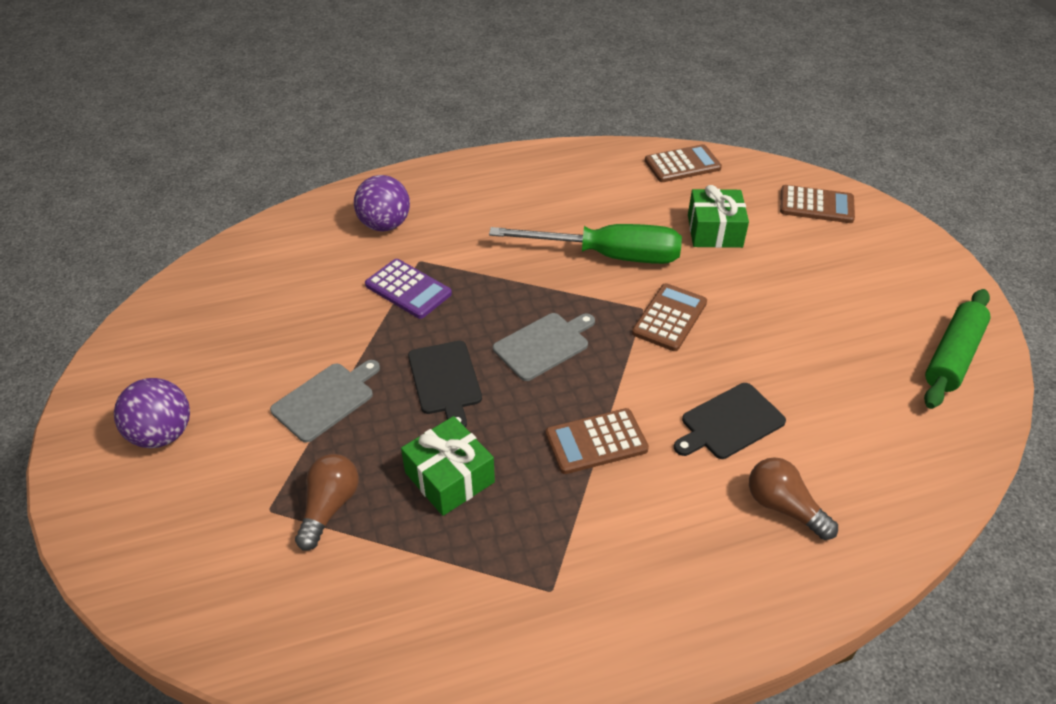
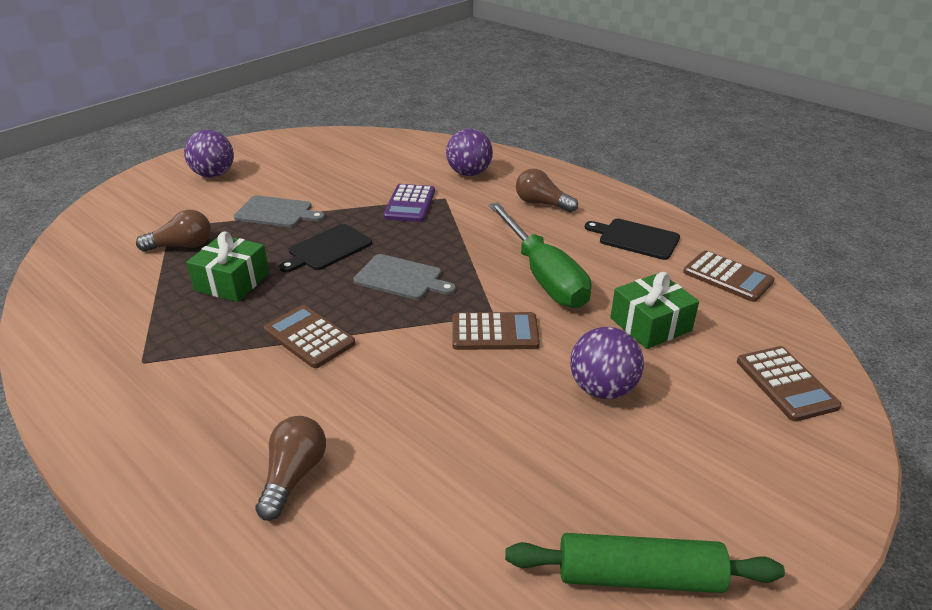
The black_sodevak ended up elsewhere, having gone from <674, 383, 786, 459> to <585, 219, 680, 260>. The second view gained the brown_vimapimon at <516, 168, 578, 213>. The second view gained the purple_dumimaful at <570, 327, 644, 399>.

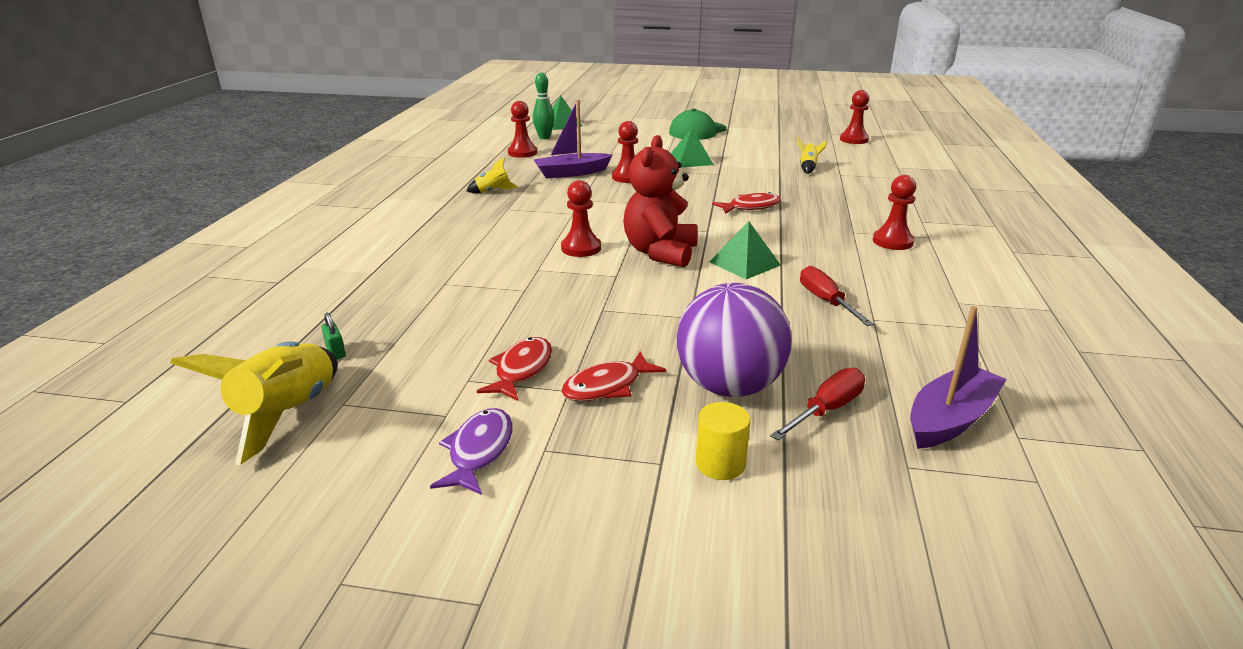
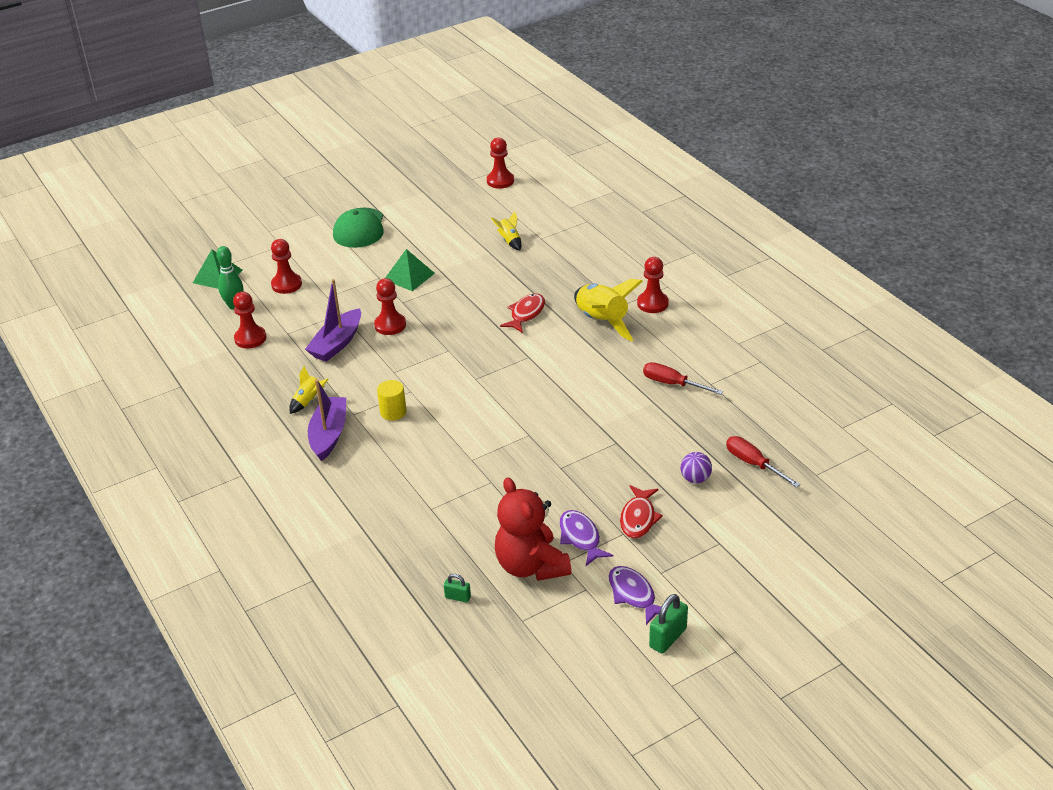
The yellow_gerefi ended up elsewhere, having gone from <170, 341, 338, 465> to <574, 279, 643, 341>. What was the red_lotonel at <477, 337, 552, 401> turned into the purple_lotonel at <559, 510, 613, 566>. The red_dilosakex ended up elsewhere, having gone from <561, 180, 601, 257> to <271, 239, 302, 294>. The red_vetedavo ended up elsewhere, having gone from <623, 135, 698, 268> to <495, 478, 571, 581>. The size of the purple_dumimaful at <677, 283, 792, 397> changed by a factor of 0.43. The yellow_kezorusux ended up elsewhere, having gone from <696, 402, 751, 480> to <377, 380, 406, 420>. The second view lost the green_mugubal at <709, 221, 781, 279>. The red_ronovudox at <770, 368, 865, 441> ended up facing another way, 45 degrees counterclockwise from before. The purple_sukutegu ended up elsewhere, having gone from <910, 306, 1006, 449> to <308, 379, 346, 461>. The second view gained the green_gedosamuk at <649, 594, 688, 654>.

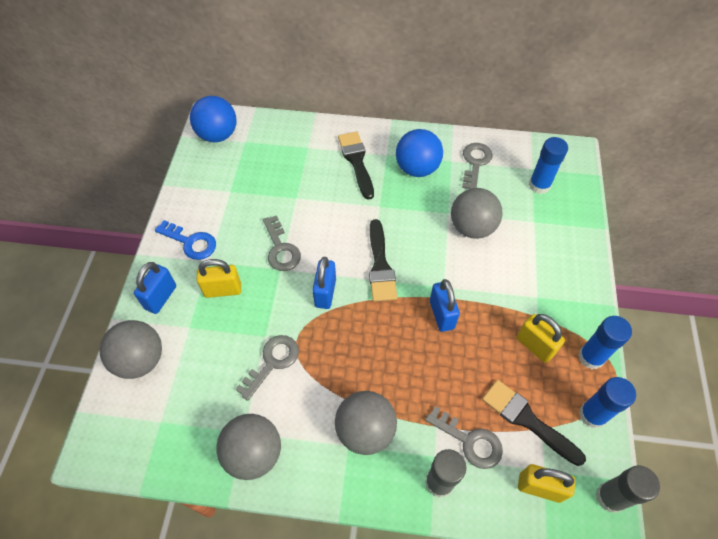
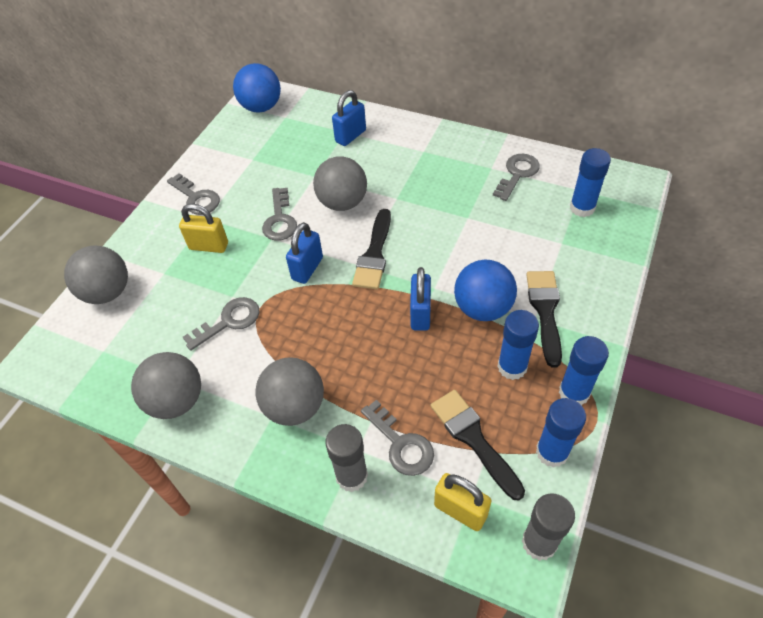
The blue_gedosamuk ended up elsewhere, having gone from <134, 262, 176, 314> to <332, 90, 366, 146>. What was the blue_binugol at <155, 220, 216, 260> turned into the grey_binugol at <167, 173, 220, 215>. The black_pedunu ended up elsewhere, having gone from <338, 132, 374, 200> to <526, 271, 562, 368>. The blue_dumimaful ended up elsewhere, having gone from <396, 129, 443, 177> to <454, 260, 517, 321>. The grey_dumimaful ended up elsewhere, having gone from <451, 188, 503, 239> to <313, 156, 367, 211>. Where the yellow_gedosamuk stood at <516, 314, 565, 363>, the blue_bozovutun came to stand at <497, 310, 539, 380>.

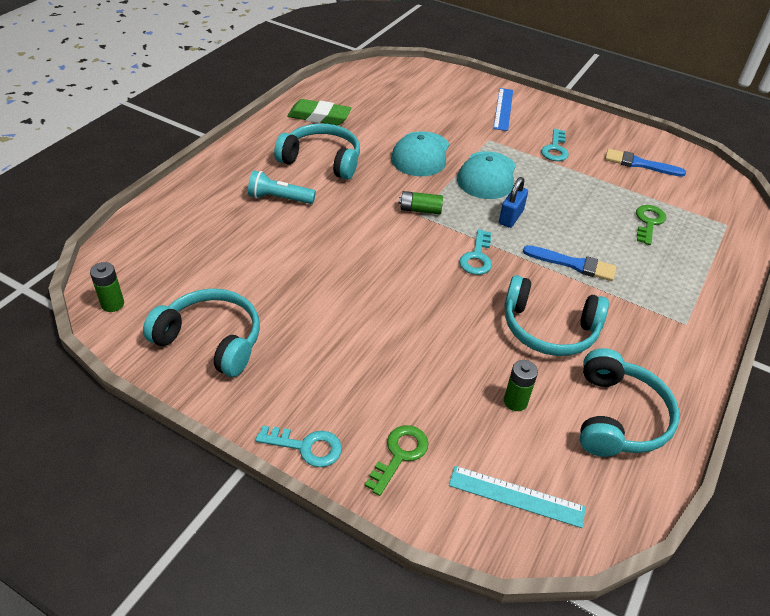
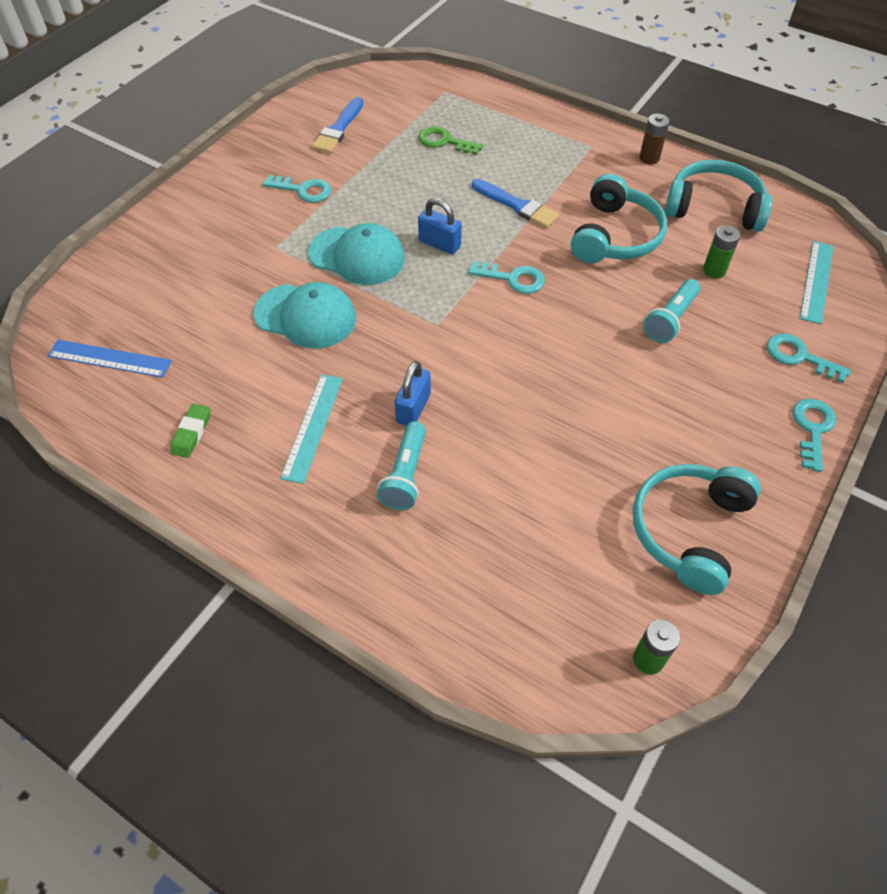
Where the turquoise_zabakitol stood at <274, 123, 360, 180>, the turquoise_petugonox came to stand at <280, 374, 343, 484>. The size of the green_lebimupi at <287, 99, 352, 125> changed by a factor of 0.58. What was the green_binugol at <365, 425, 429, 496> turned into the turquoise_binugol at <767, 333, 851, 383>. The second view lost the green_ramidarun at <398, 191, 443, 214>. The blue_petugonox ended up elsewhere, having gone from <493, 88, 513, 131> to <47, 340, 172, 378>. The blue_pedunu at <523, 245, 617, 281> ended up facing another way, 105 degrees clockwise from before. The second view gained the blue_gedosamuk at <394, 361, 431, 426>. The second view gained the brown_ramidarun at <639, 114, 670, 164>. The second view gained the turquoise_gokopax at <643, 279, 700, 343>.

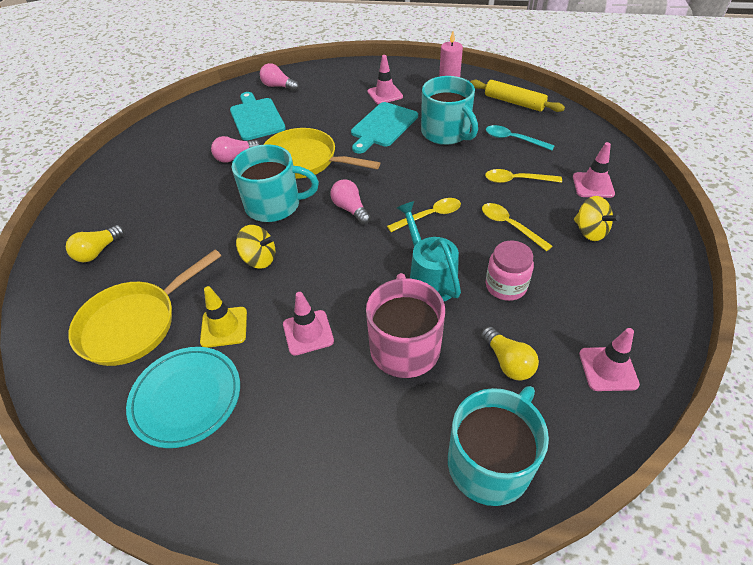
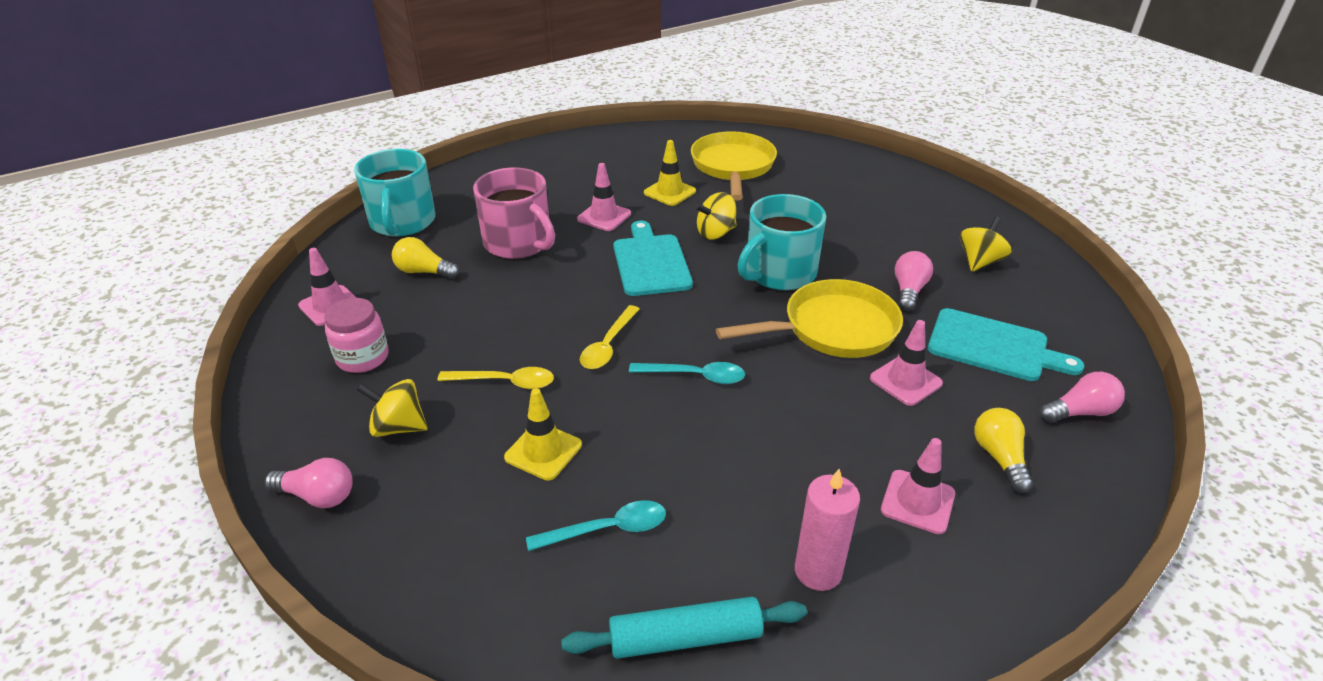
The yellow_vimapimon ended up elsewhere, having gone from <66, 225, 125, 262> to <975, 408, 1033, 493>. The second view lost the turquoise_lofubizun at <126, 347, 240, 448>. The pink_vimapimon ended up elsewhere, having gone from <330, 179, 371, 225> to <264, 458, 353, 508>. The turquoise_sodevak ended up elsewhere, having gone from <351, 102, 418, 153> to <613, 221, 693, 296>. The second view lost the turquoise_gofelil at <397, 201, 461, 301>. The second view lost the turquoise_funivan at <421, 76, 478, 145>. What was the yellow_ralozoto at <470, 80, 565, 112> turned into the turquoise_ralozoto at <561, 597, 807, 659>. Where the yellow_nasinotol stood at <485, 169, 562, 183>, the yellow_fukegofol came to stand at <504, 388, 582, 481>. The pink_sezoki ended up elsewhere, having gone from <486, 241, 534, 301> to <324, 298, 389, 373>. The pink_fukegofol ended up elsewhere, having gone from <573, 142, 615, 198> to <870, 320, 943, 406>. The second view gained the turquoise_nasinotol at <629, 362, 745, 384>. The second view gained the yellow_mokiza at <960, 216, 1012, 272>.

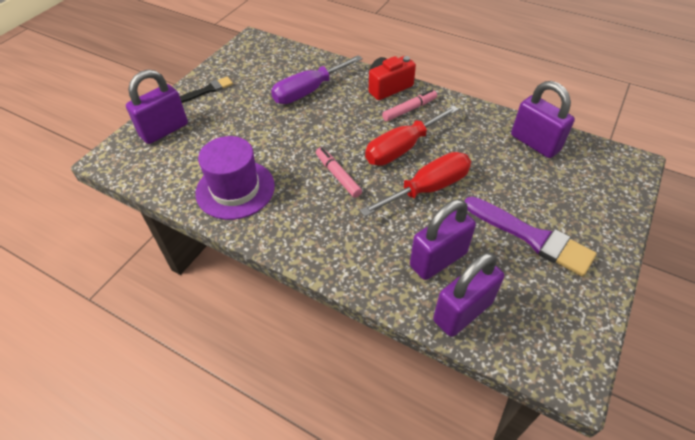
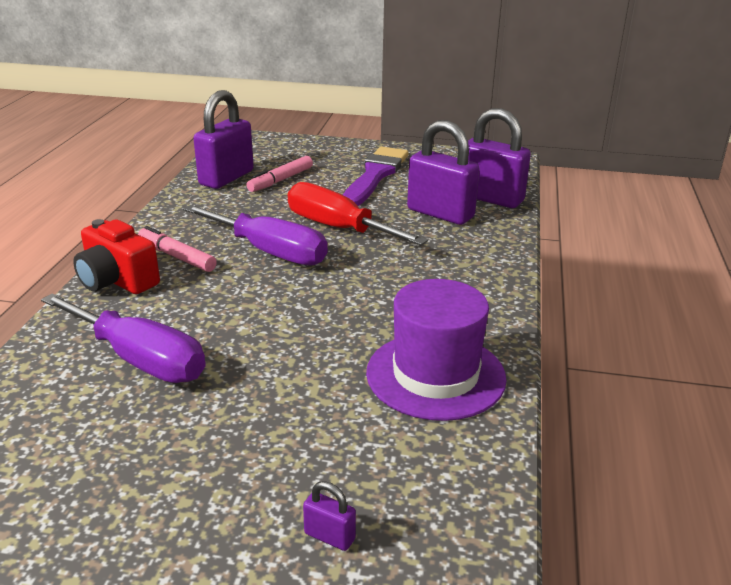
The size of the purple_gedosamuk at <126, 69, 188, 144> changed by a factor of 0.42. The second view lost the black_pedunu at <180, 77, 233, 103>. The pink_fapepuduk ended up elsewhere, having gone from <316, 147, 362, 198> to <246, 156, 313, 192>. What was the red_ronovudox at <365, 105, 459, 166> turned into the purple_ronovudox at <183, 205, 328, 266>.

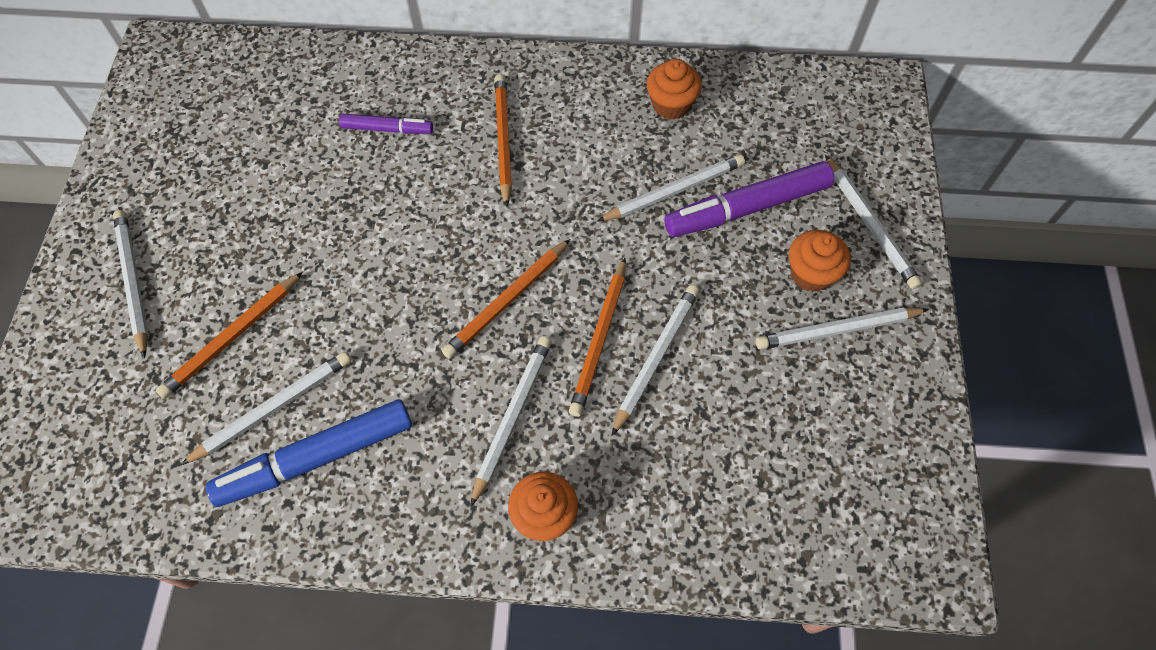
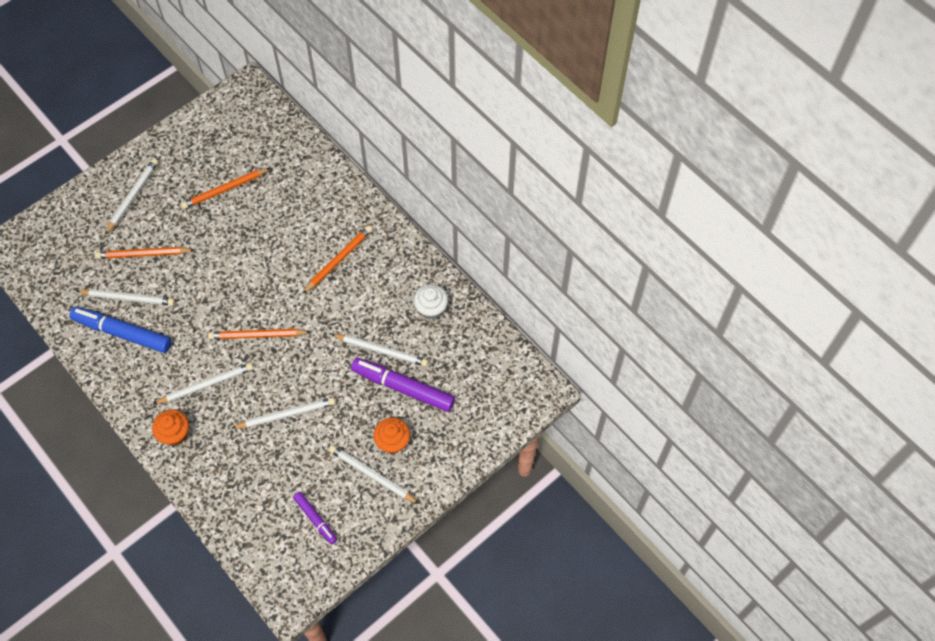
The purple_fapepuduk ended up elsewhere, having gone from <339, 114, 433, 134> to <293, 492, 337, 544>. The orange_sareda ended up elsewhere, having gone from <569, 258, 626, 417> to <181, 168, 270, 209>. What was the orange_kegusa at <647, 59, 702, 120> turned into the white_kegusa at <413, 284, 448, 319>. The second view lost the white_sareda at <825, 155, 922, 289>.

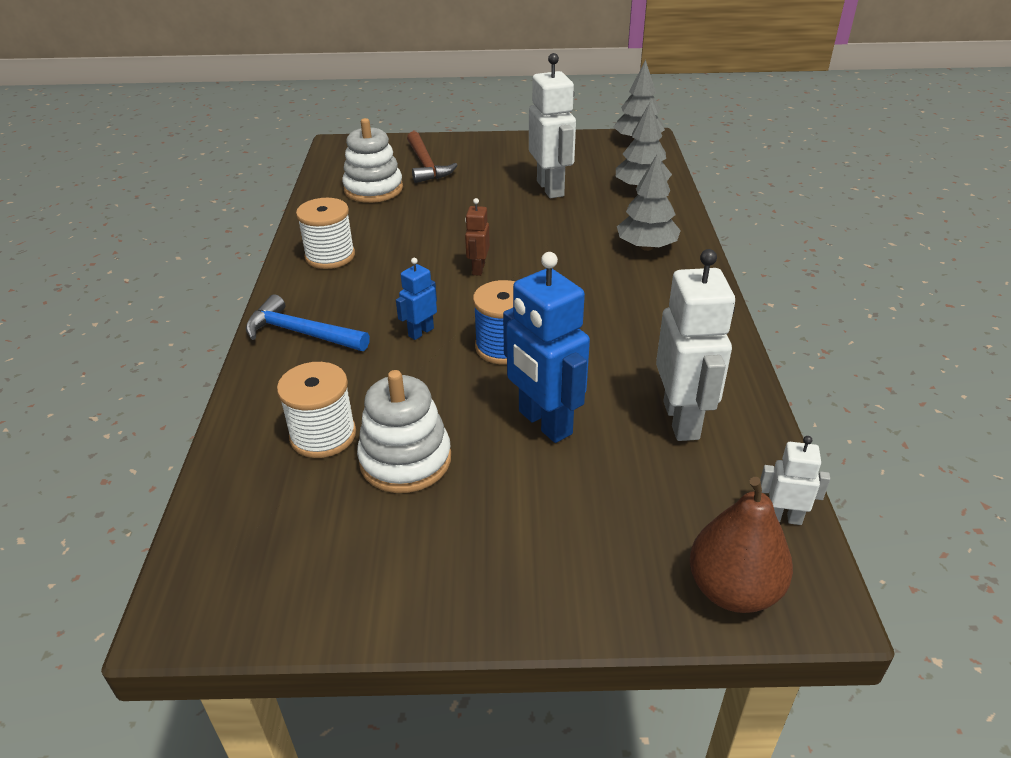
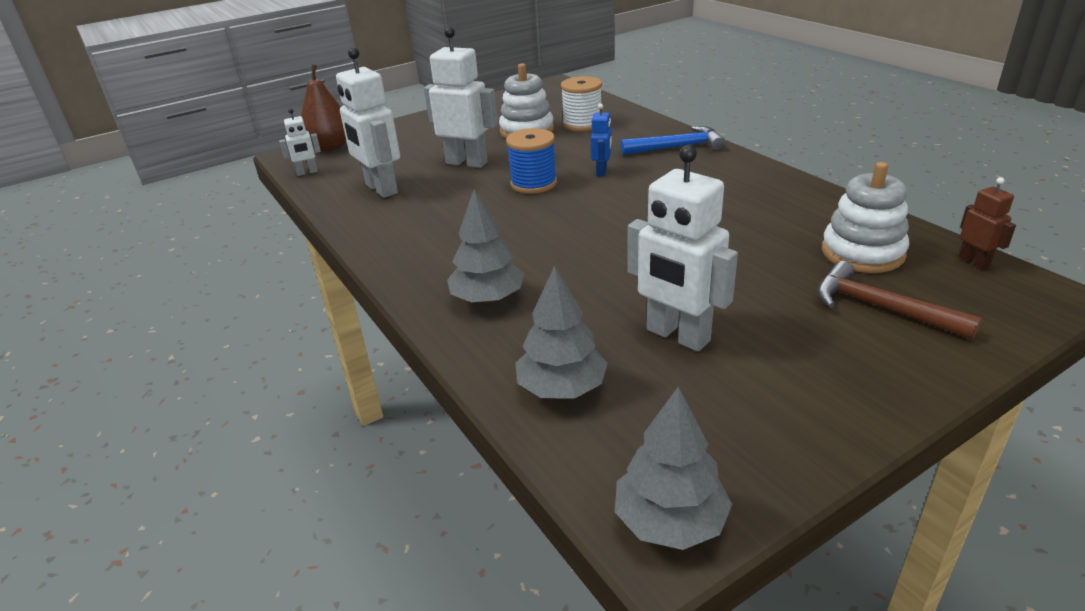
The second view lost the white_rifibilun at <296, 198, 355, 269>. The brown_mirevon ended up elsewhere, having gone from <465, 198, 490, 276> to <959, 177, 1016, 270>. What was the blue_mirevon at <503, 252, 590, 443> turned into the white_mirevon at <424, 27, 498, 168>.

